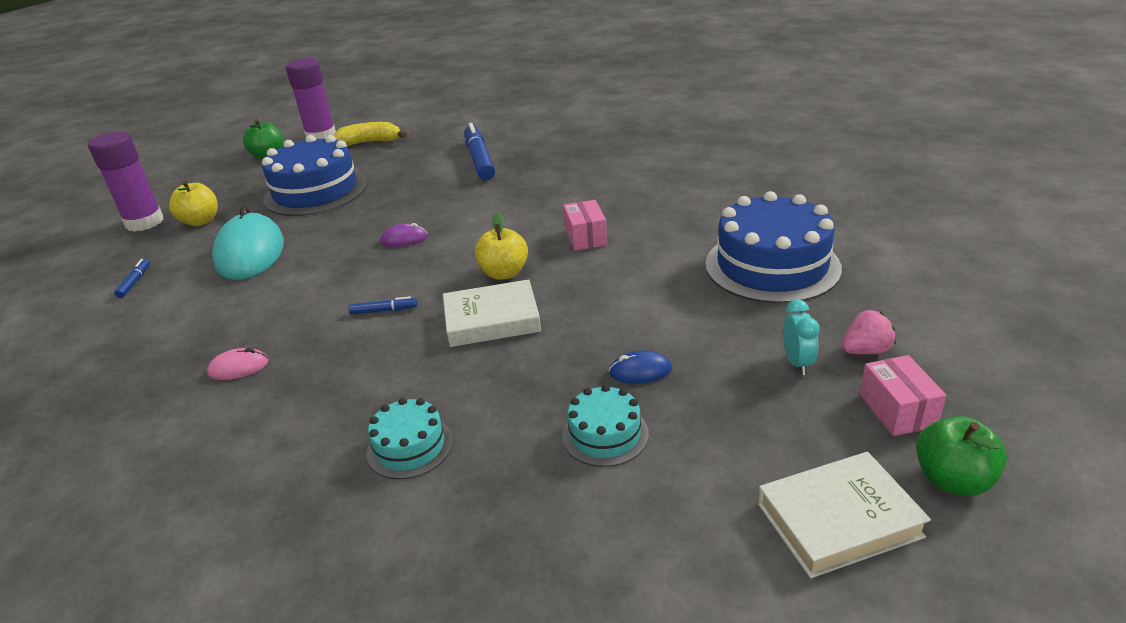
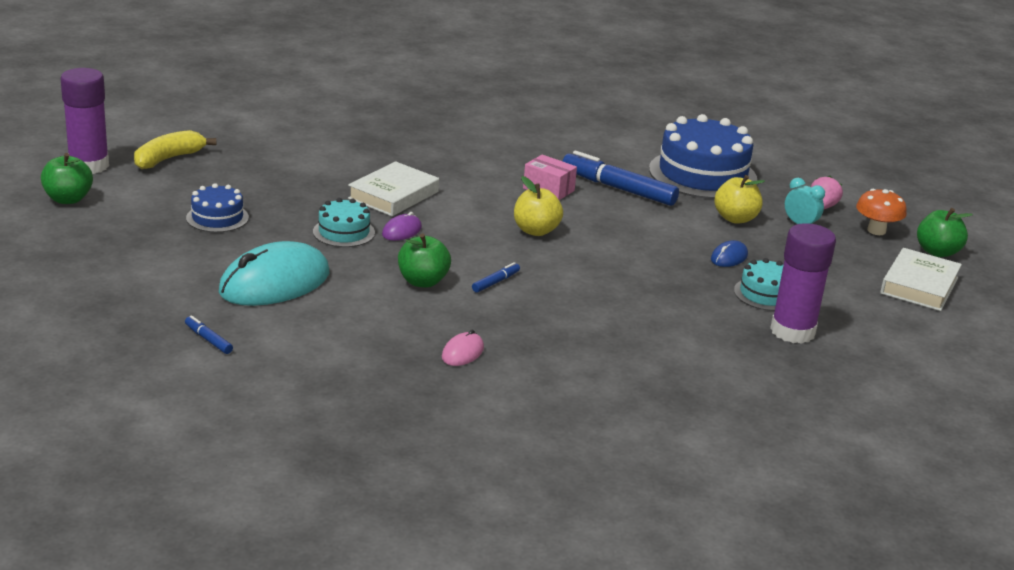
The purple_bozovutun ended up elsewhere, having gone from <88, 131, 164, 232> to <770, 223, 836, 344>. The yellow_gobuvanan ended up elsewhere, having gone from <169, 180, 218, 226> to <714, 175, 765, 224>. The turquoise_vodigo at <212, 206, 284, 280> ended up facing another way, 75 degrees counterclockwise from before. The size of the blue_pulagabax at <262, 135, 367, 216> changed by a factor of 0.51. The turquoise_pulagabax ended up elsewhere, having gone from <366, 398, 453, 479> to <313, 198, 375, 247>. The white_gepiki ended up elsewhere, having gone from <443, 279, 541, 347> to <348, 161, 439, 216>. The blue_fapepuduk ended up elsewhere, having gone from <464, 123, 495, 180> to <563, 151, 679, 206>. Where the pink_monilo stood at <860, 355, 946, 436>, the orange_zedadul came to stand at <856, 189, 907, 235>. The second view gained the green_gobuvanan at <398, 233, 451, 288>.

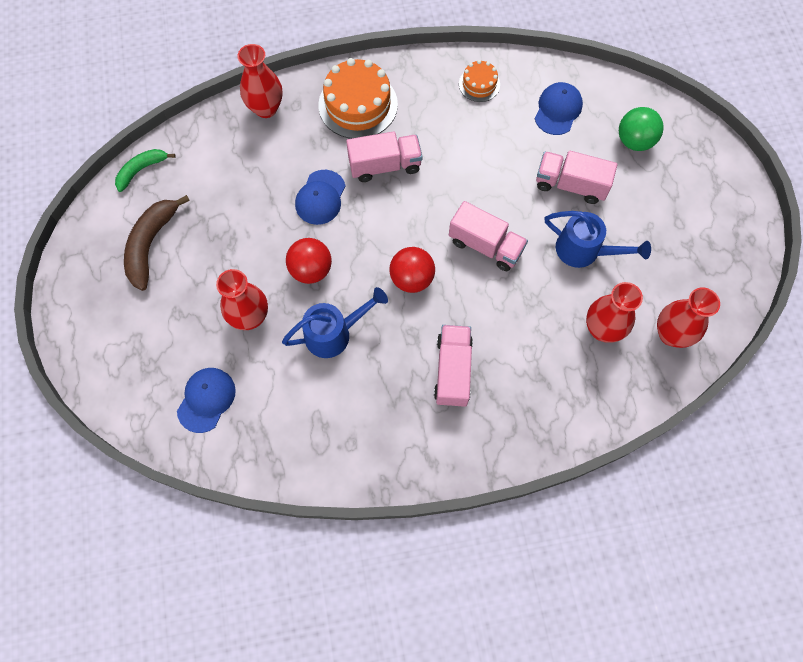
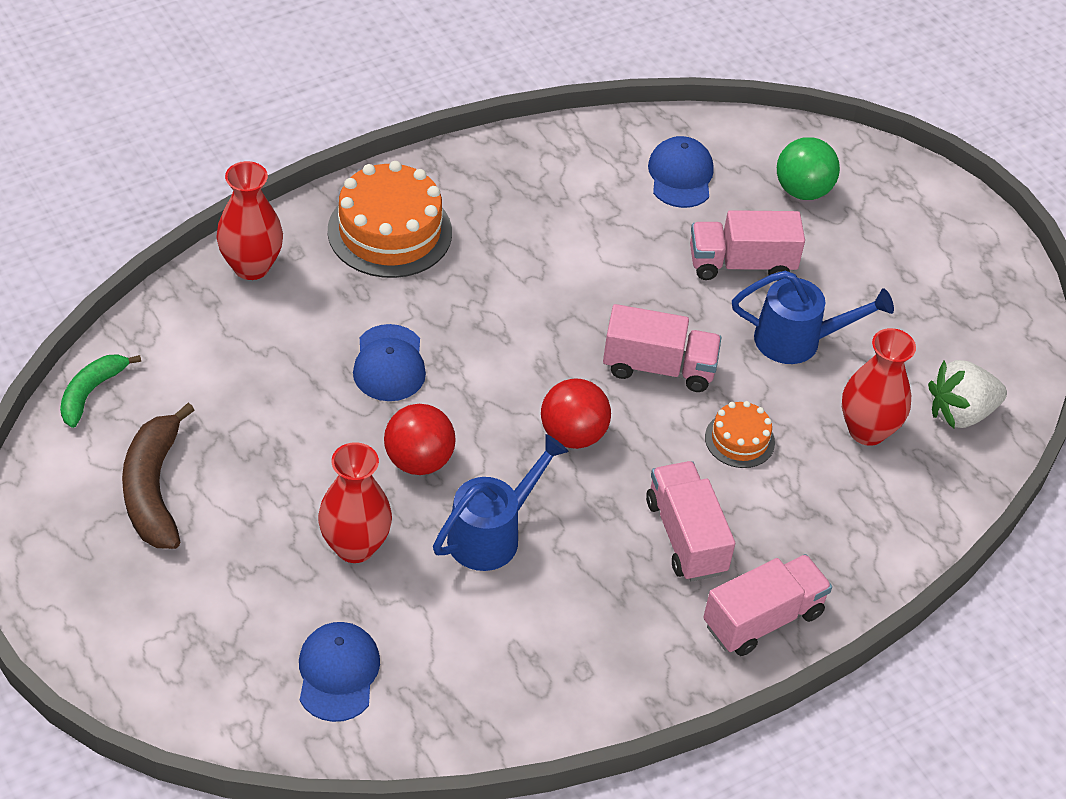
The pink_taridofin ended up elsewhere, having gone from <346, 131, 423, 182> to <703, 554, 832, 656>. The orange_pulagabax ended up elsewhere, having gone from <459, 60, 500, 102> to <705, 401, 775, 468>. Where the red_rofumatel stood at <657, 287, 720, 348>, the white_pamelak came to stand at <928, 360, 1007, 429>.

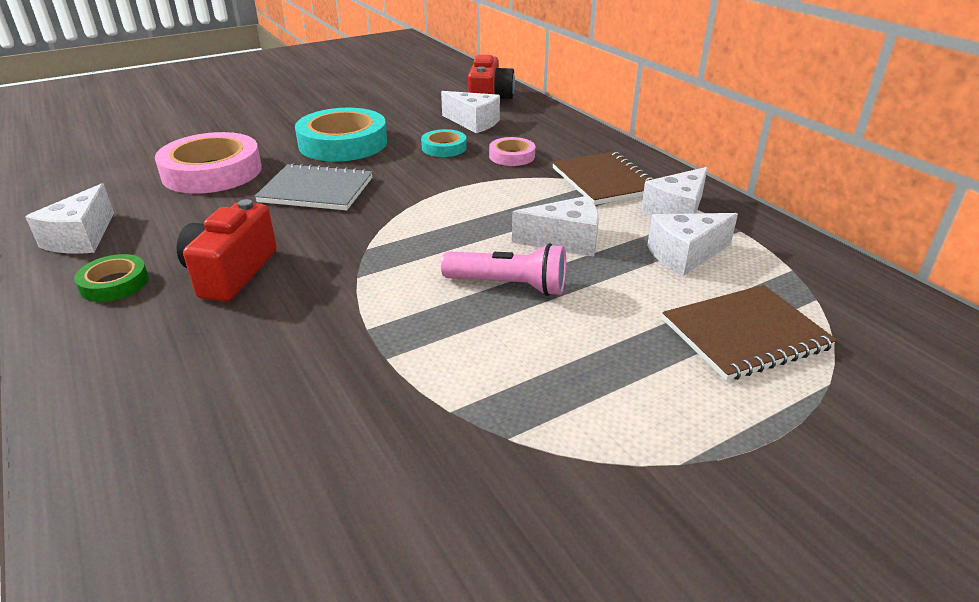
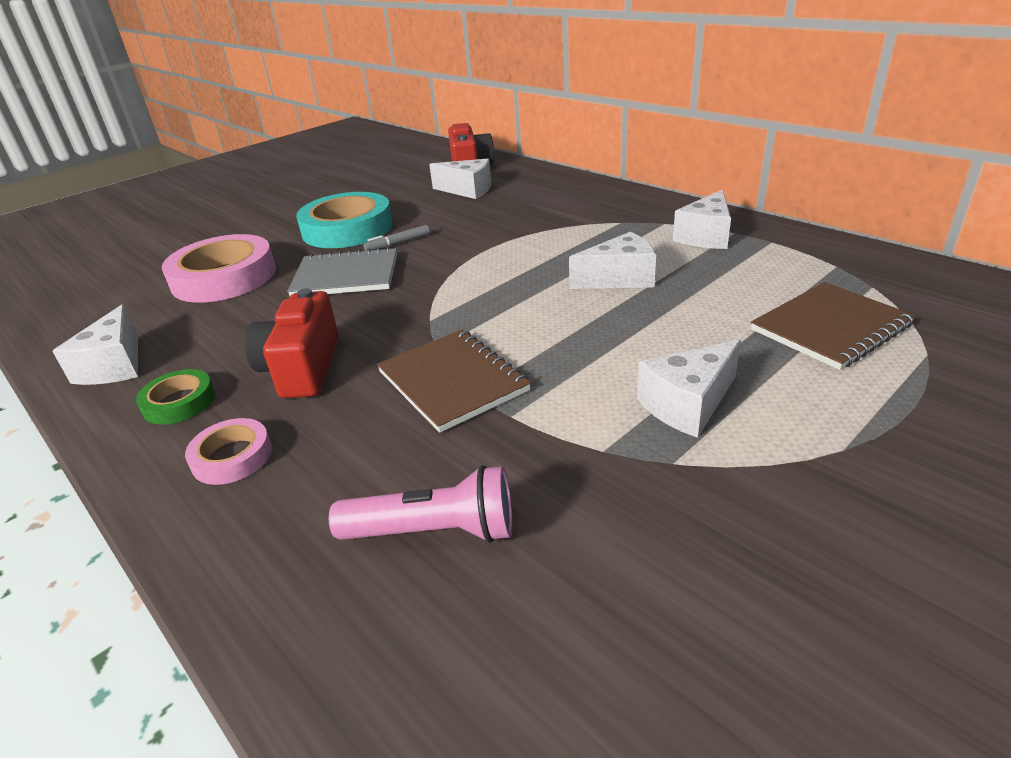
The second view lost the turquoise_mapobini at <421, 129, 467, 157>. The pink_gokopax ended up elsewhere, having gone from <441, 243, 566, 296> to <329, 465, 513, 543>. The pink_mapobini ended up elsewhere, having gone from <489, 137, 535, 166> to <185, 418, 272, 485>. The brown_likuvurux ended up elsewhere, having gone from <552, 152, 653, 205> to <377, 330, 531, 433>. The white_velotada ended up elsewhere, having gone from <647, 213, 738, 276> to <637, 340, 741, 438>. The second view gained the grey_fapepuduk at <363, 225, 430, 251>.

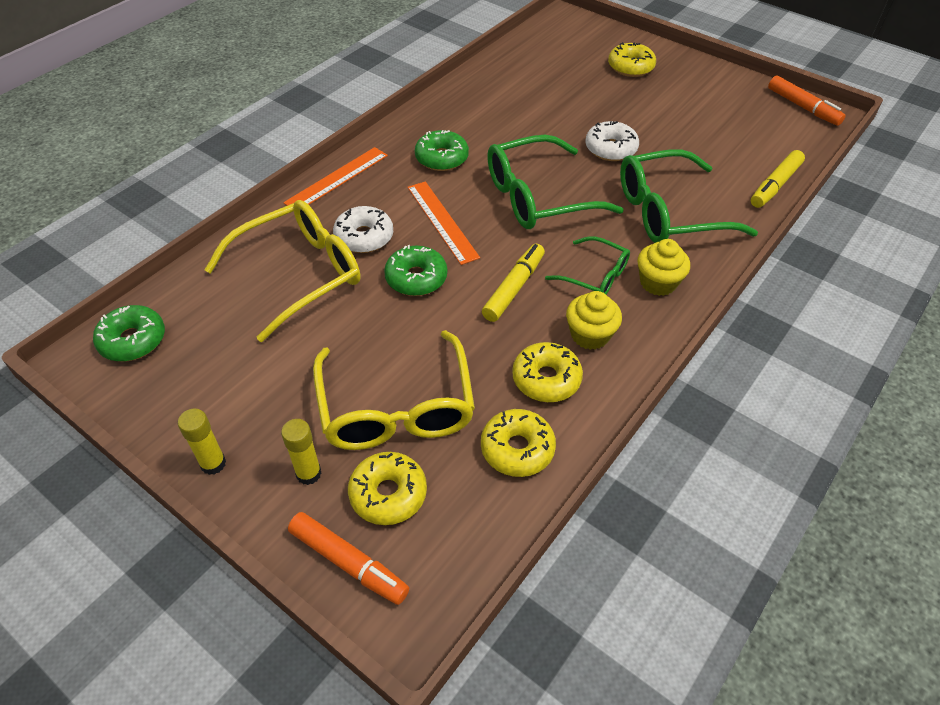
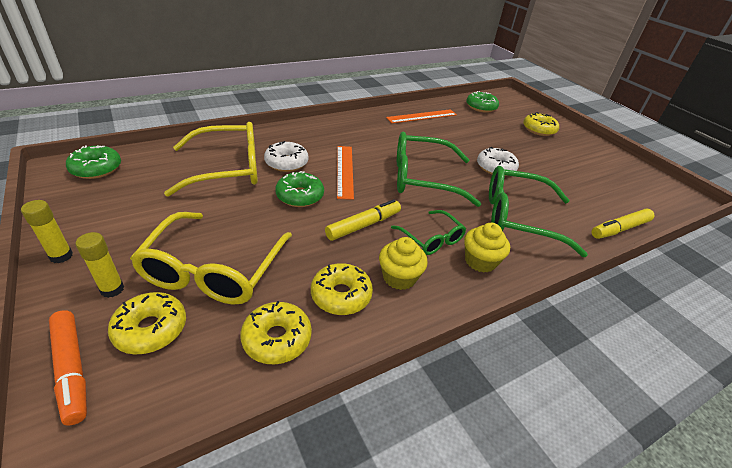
The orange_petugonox ended up elsewhere, having gone from <283, 147, 388, 206> to <386, 109, 457, 123>. The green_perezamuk ended up elsewhere, having gone from <415, 130, 469, 171> to <466, 91, 499, 113>. The second view lost the orange_fapepuduk at <768, 76, 846, 126>.

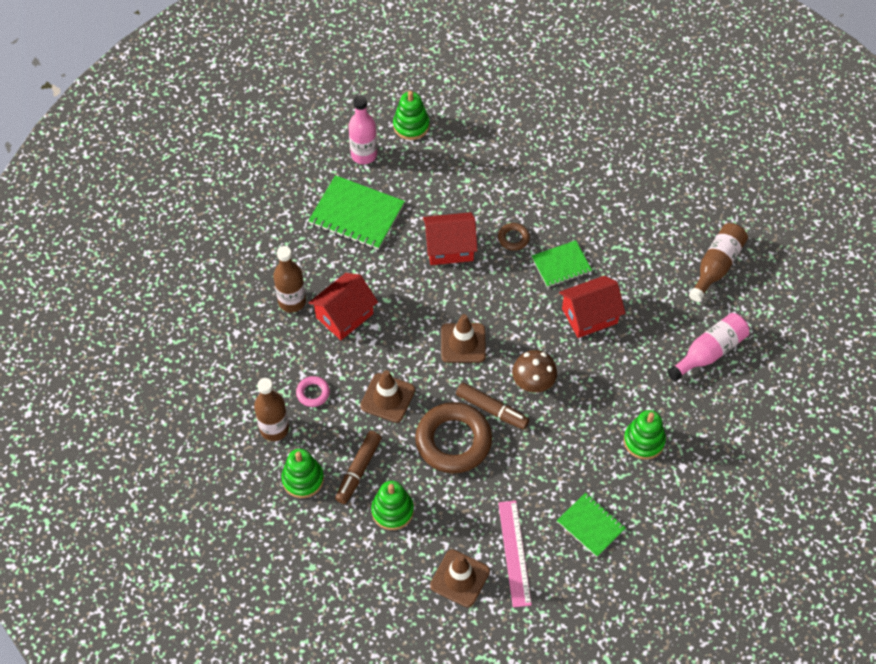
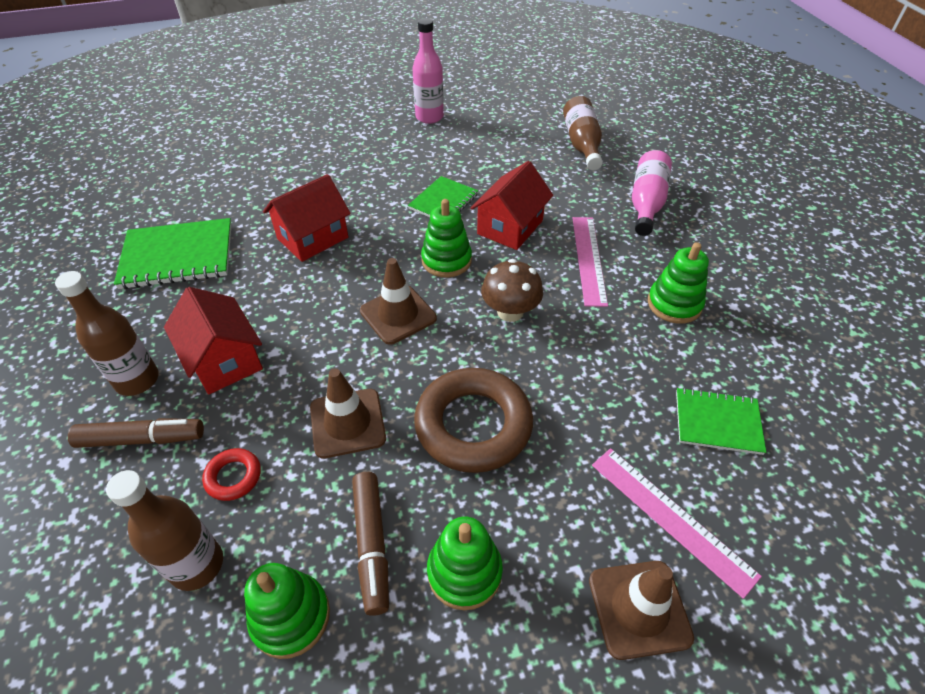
What was the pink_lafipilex at <296, 376, 330, 407> turned into the red_lafipilex at <202, 448, 261, 501>. The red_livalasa at <308, 273, 378, 340> ended up facing another way, 45 degrees counterclockwise from before. The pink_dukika ended up elsewhere, having gone from <348, 95, 377, 164> to <412, 18, 444, 124>. The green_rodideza ended up elsewhere, having gone from <393, 91, 430, 140> to <421, 199, 472, 278>. The brown_fapepuduk ended up elsewhere, having gone from <456, 383, 529, 430> to <68, 418, 204, 448>. The second view lost the brown_lafipilex at <498, 223, 530, 251>. The second view gained the pink_petugonox at <572, 217, 608, 307>.

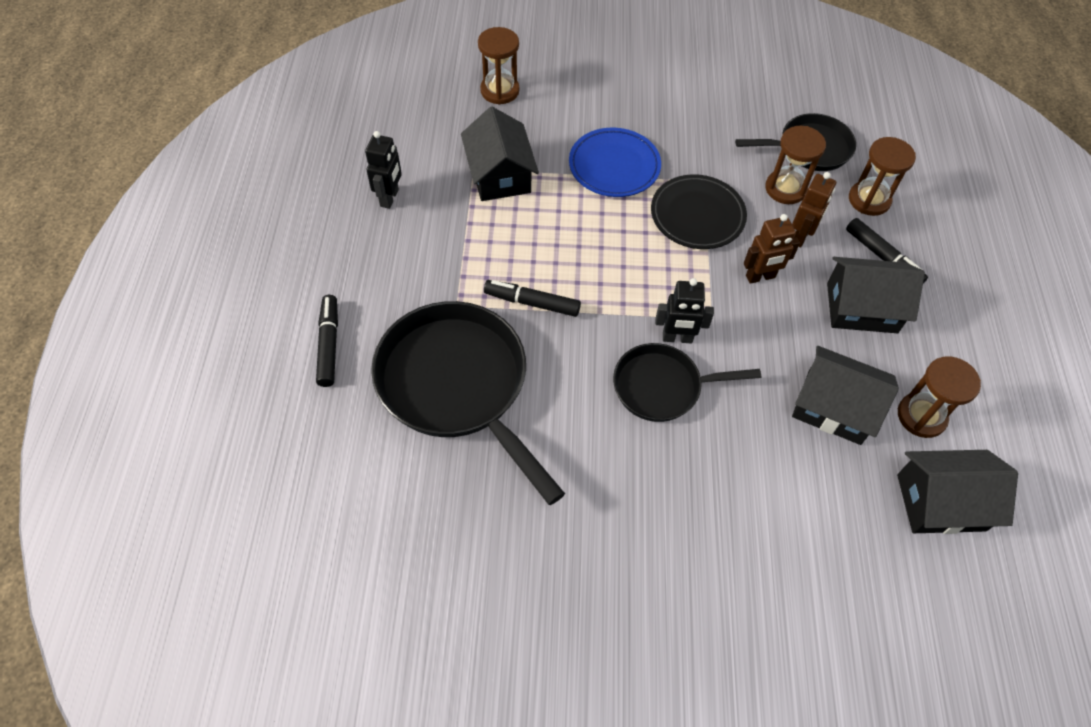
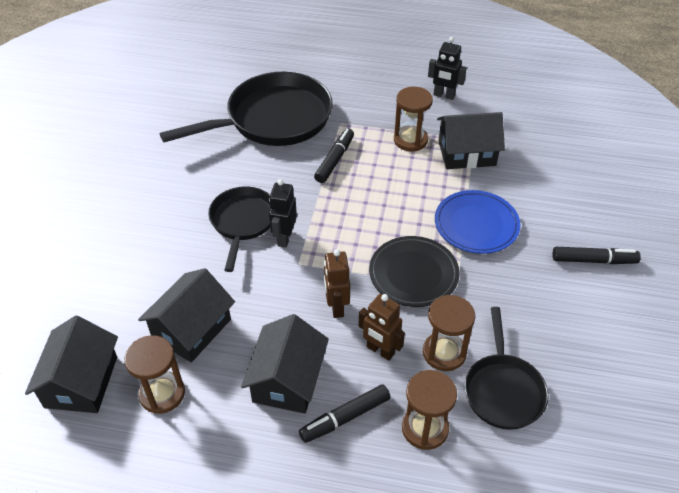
The black_fapepuduk ended up elsewhere, having gone from <316, 295, 338, 387> to <552, 247, 641, 264>. The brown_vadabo ended up elsewhere, having gone from <478, 27, 519, 104> to <394, 87, 433, 151>.

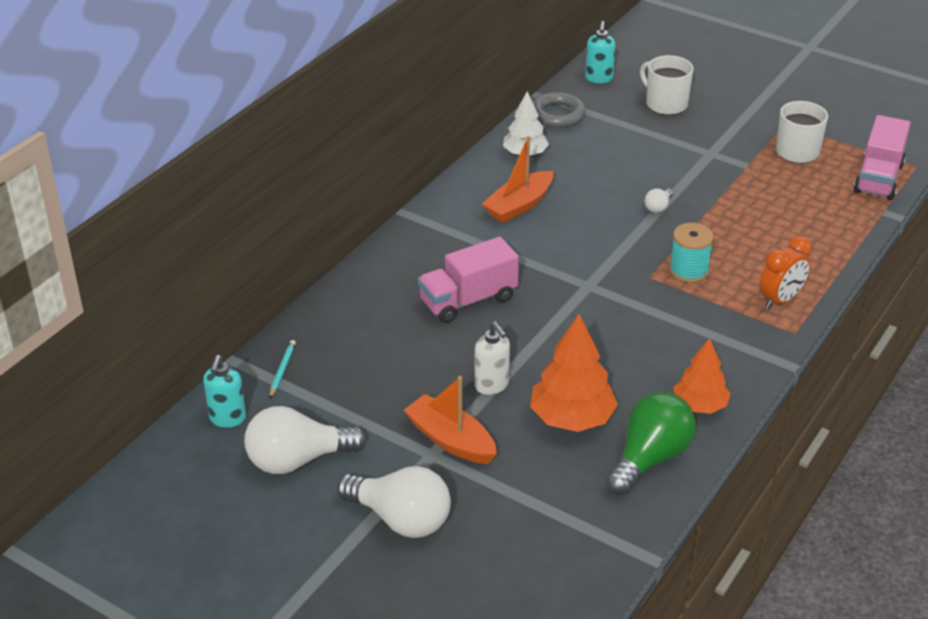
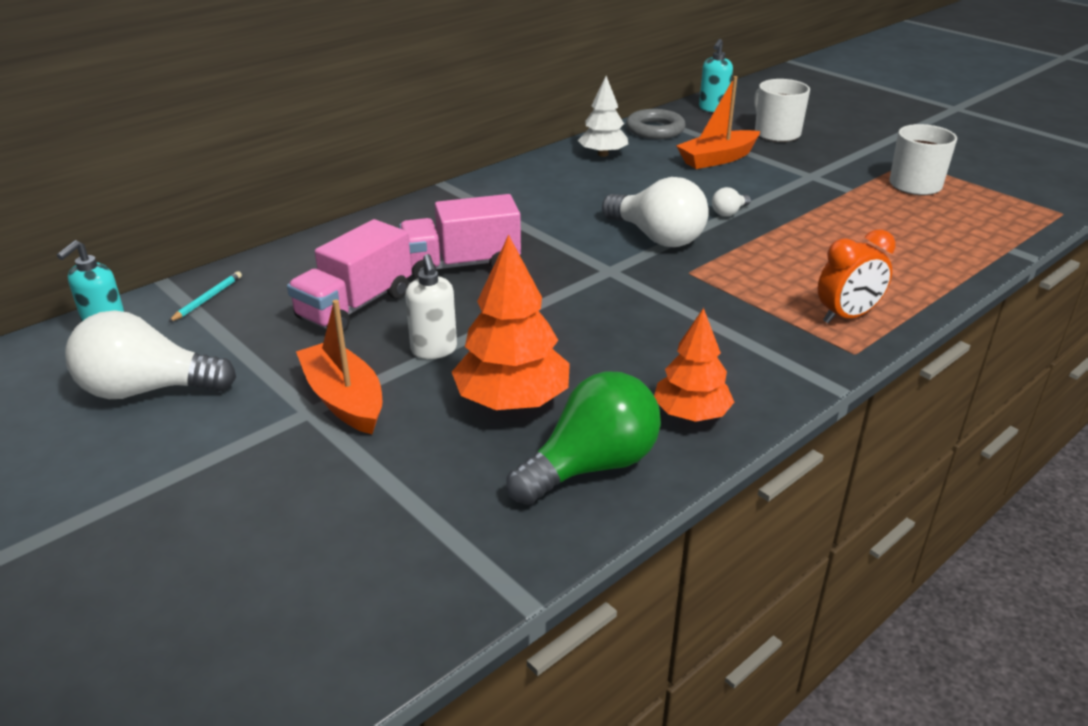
The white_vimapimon ended up elsewhere, having gone from <337, 466, 451, 538> to <602, 177, 709, 247>. The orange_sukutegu ended up elsewhere, having gone from <482, 136, 553, 223> to <676, 76, 760, 169>. The second view lost the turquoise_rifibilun at <669, 223, 714, 283>. The pink_taridofin ended up elsewhere, having gone from <853, 115, 911, 200> to <287, 219, 412, 333>.

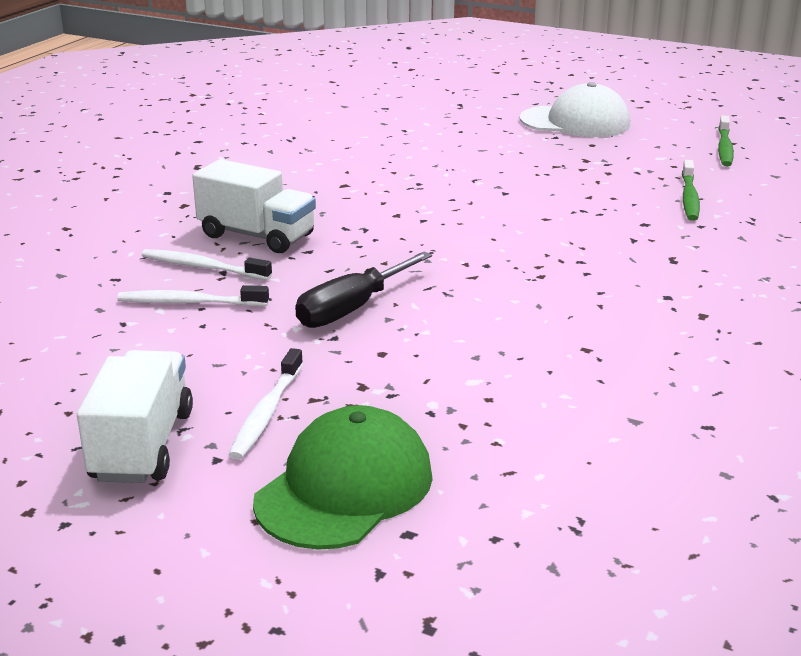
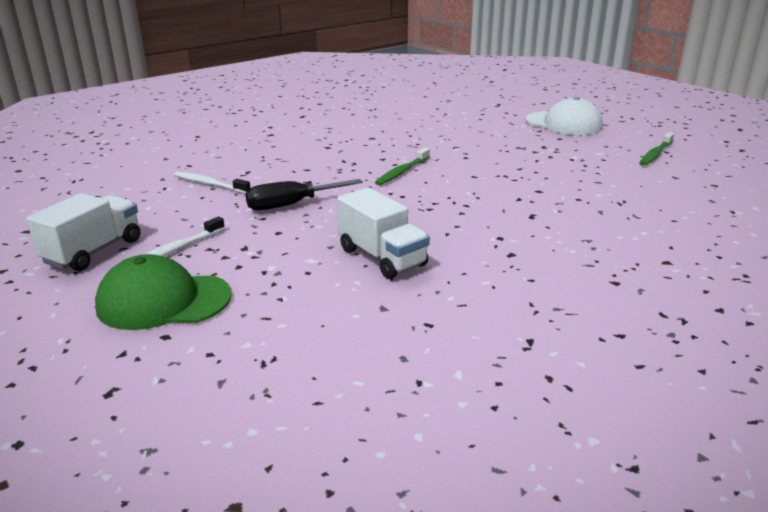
The second view lost the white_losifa at <141, 249, 272, 280>. The white_taridofin ended up elsewhere, having gone from <192, 159, 316, 253> to <337, 187, 430, 279>. The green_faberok at <253, 405, 433, 550> ended up facing another way, 150 degrees counterclockwise from before. The green_losifa ended up elsewhere, having gone from <682, 160, 700, 221> to <375, 148, 430, 185>.

